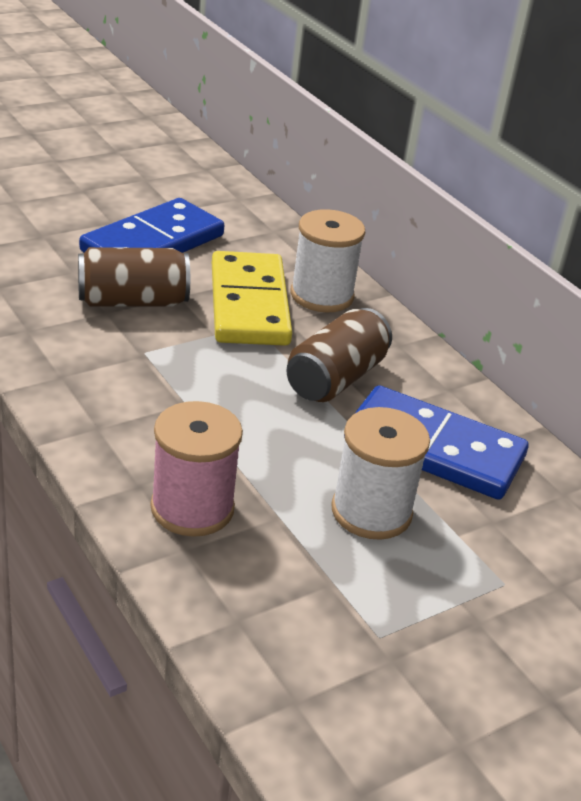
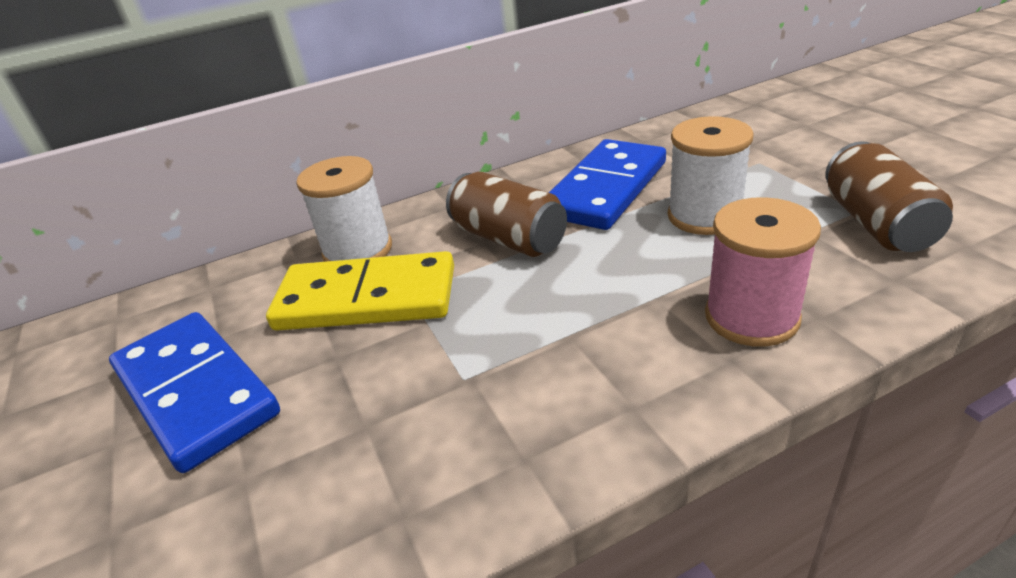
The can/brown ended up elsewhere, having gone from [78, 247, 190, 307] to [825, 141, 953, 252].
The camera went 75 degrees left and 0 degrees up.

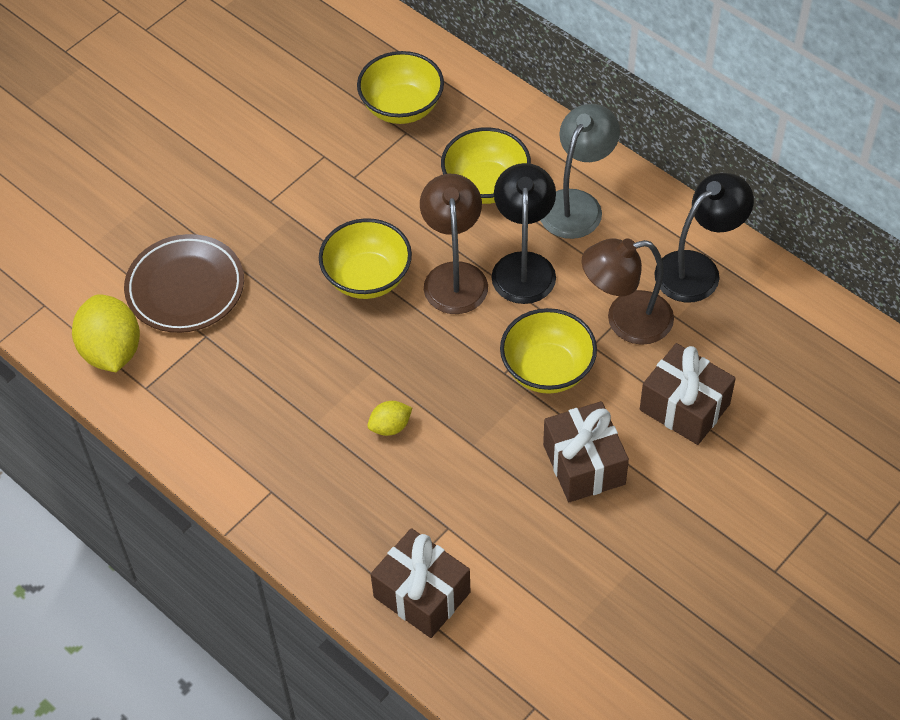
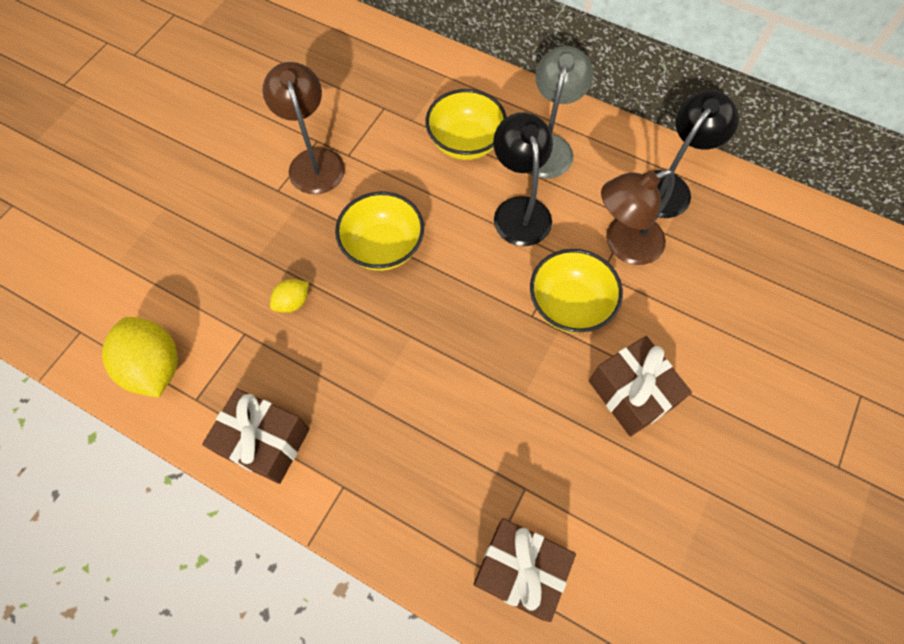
The second view lost the bowl/yellow at [357, 51, 444, 124].
The lamp/brown ended up elsewhere, having gone from [420, 174, 488, 314] to [262, 62, 345, 194].
The second view lost the plate/brown at [124, 234, 244, 333].
The gift/brown ended up elsewhere, having gone from [640, 343, 736, 445] to [202, 388, 309, 484].
The lemon/yellow ended up elsewhere, having gone from [367, 401, 412, 436] to [270, 279, 309, 313].
The camera went 15 degrees left and 10 degrees up.

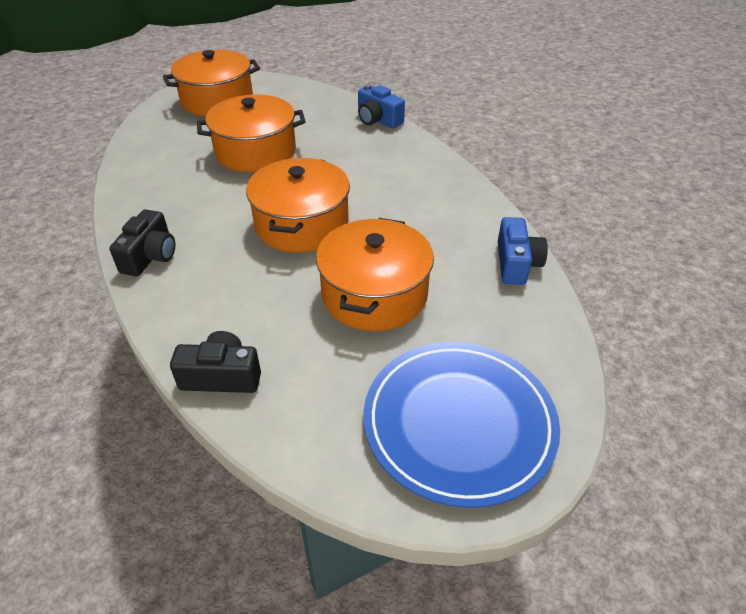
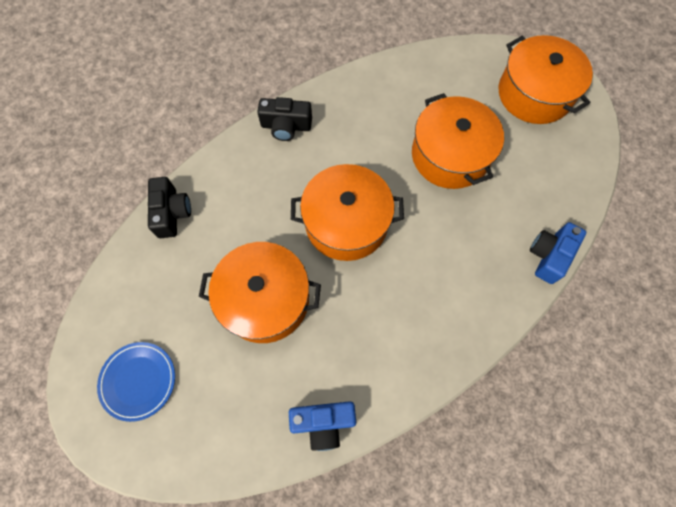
The size of the plate/blue at [363, 342, 560, 508] changed by a factor of 0.55.
The camera went 80 degrees right and 25 degrees up.

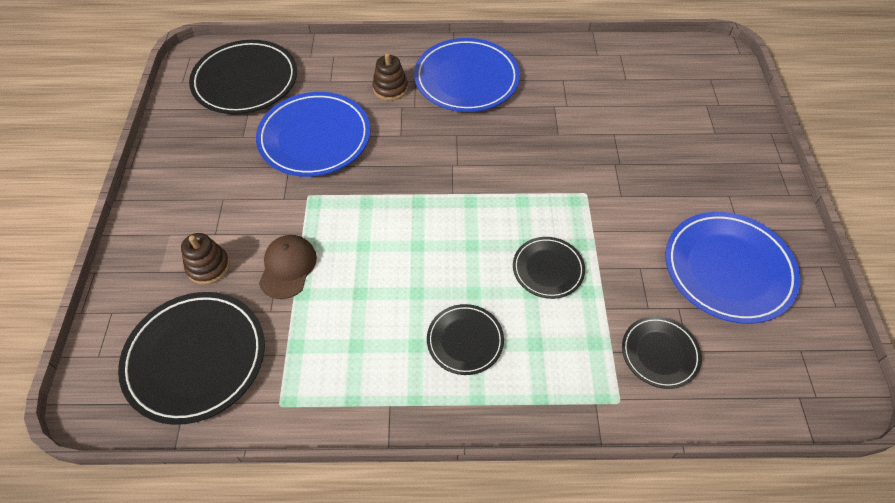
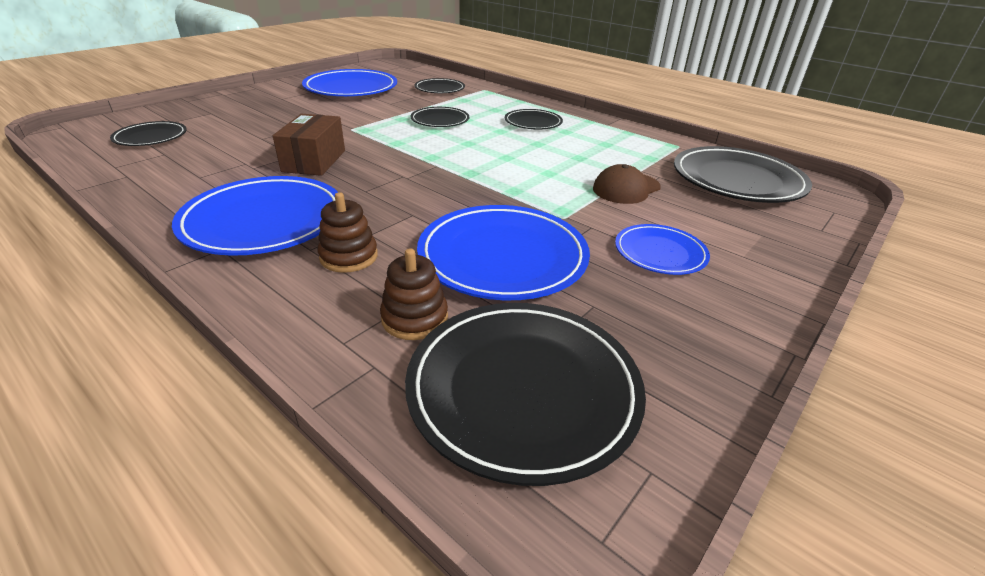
The stacking toy/brown ended up elsewhere, having gone from [181, 233, 230, 285] to [380, 248, 448, 340].
The second view gained the box/brown at [273, 114, 345, 176].
The second view gained the plate/black at [110, 121, 187, 146].
The second view gained the plate/blue at [615, 224, 710, 275].
The camera went 140 degrees left and 20 degrees down.

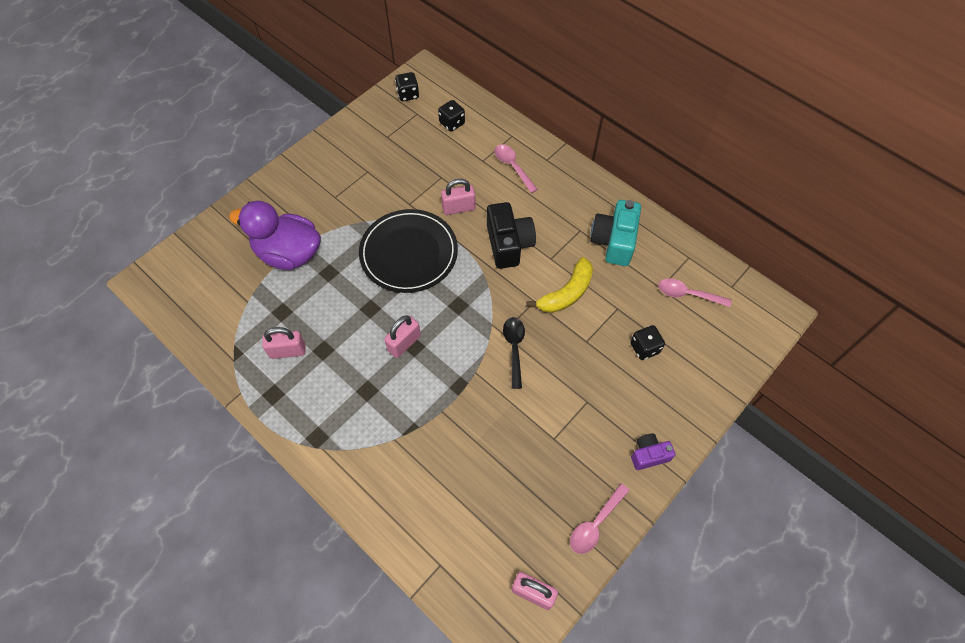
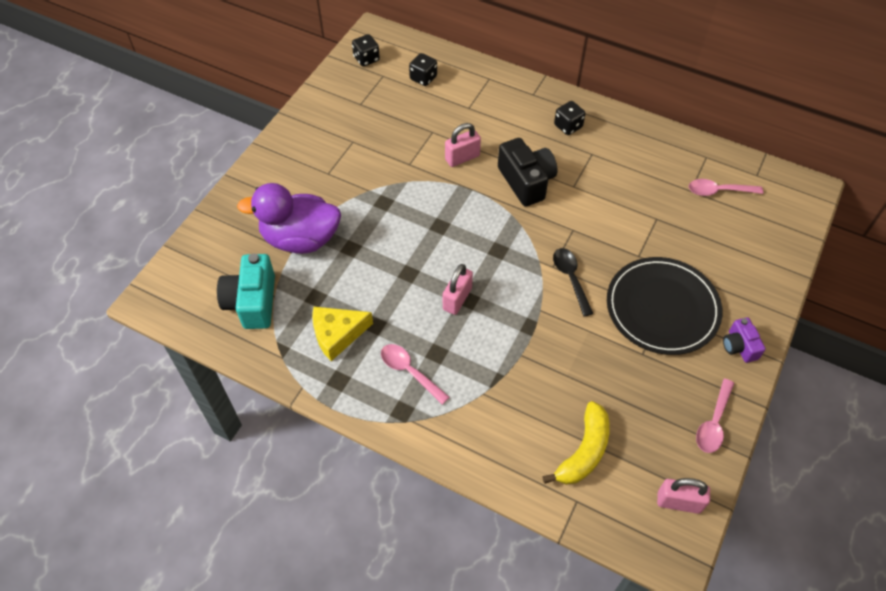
The spoon/pink ended up elsewhere, having gone from [494, 144, 538, 193] to [381, 344, 450, 405].
The camera/turquoise ended up elsewhere, having gone from [590, 200, 641, 266] to [217, 253, 275, 329].
The plate/black ended up elsewhere, having gone from [359, 209, 458, 293] to [607, 257, 723, 355].
The banana/yellow ended up elsewhere, having gone from [527, 257, 593, 313] to [542, 401, 610, 485].
The dice/black ended up elsewhere, having gone from [630, 325, 665, 360] to [554, 101, 586, 135].
Where the padlock/pink stood at [262, 327, 306, 359], the cheese/yellow came to stand at [312, 307, 373, 361].
The camera/purple at [631, 433, 675, 470] ended up facing another way, 75 degrees counterclockwise from before.
The camera went 15 degrees left and 5 degrees down.

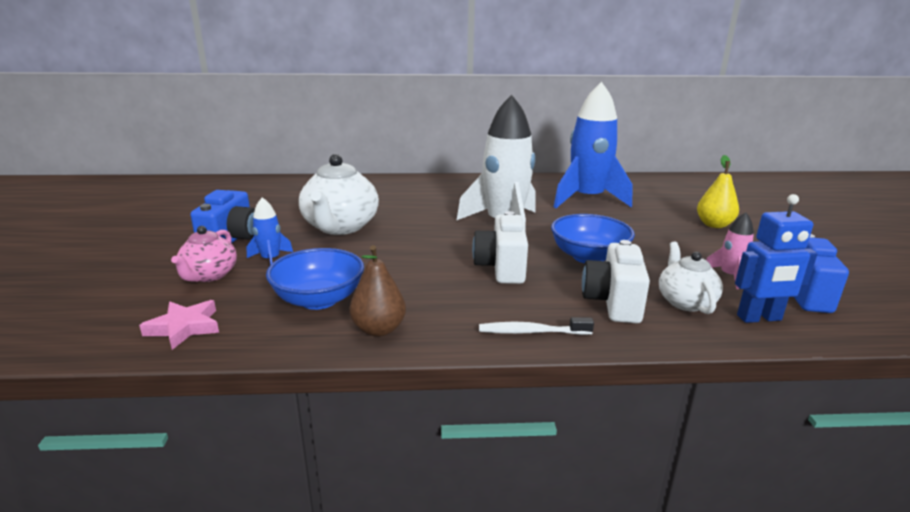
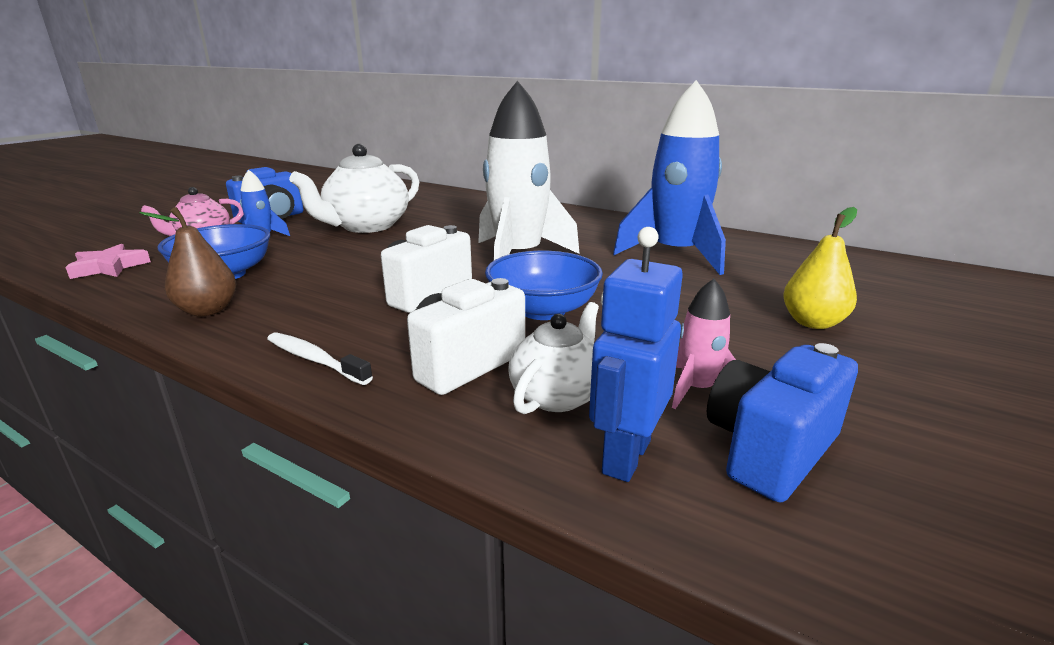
The robot/blue at [735, 194, 818, 323] ended up facing another way, 90 degrees clockwise from before.
The camera went 35 degrees right and 0 degrees up.

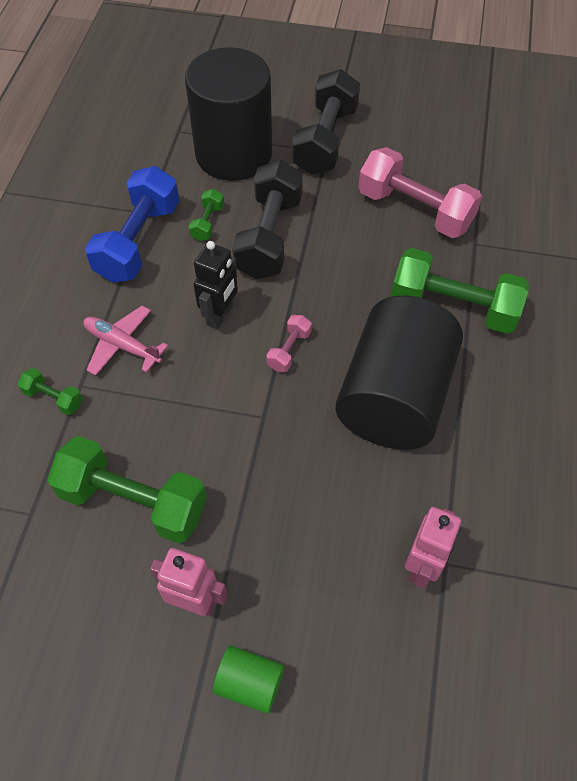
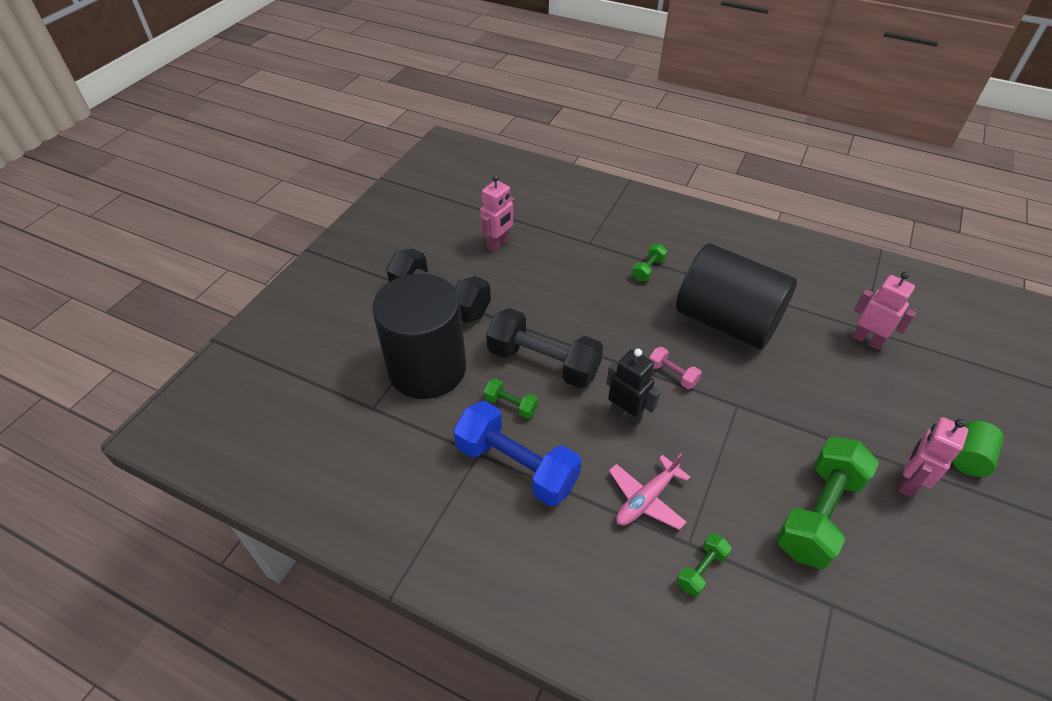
The second view lost the dumbbell/pink at [358, 147, 482, 238].
The size of the dumbbell/green at [391, 248, 529, 334] changed by a factor of 0.46.
The second view gained the robot/pink at [480, 175, 515, 252].
The camera went 75 degrees left and 10 degrees down.

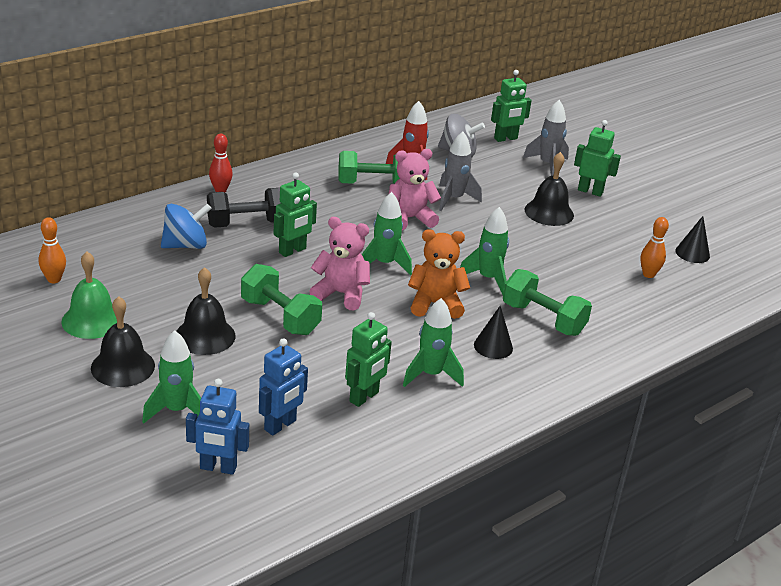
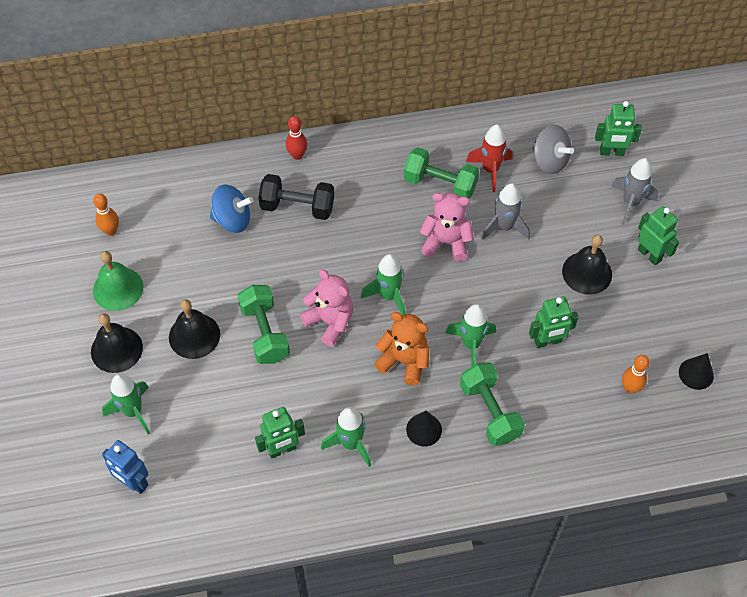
The robot/green ended up elsewhere, having gone from [274, 172, 317, 257] to [529, 296, 578, 348].
The second view lost the robot/blue at [259, 338, 308, 436].
The camera went 30 degrees right and 25 degrees up.

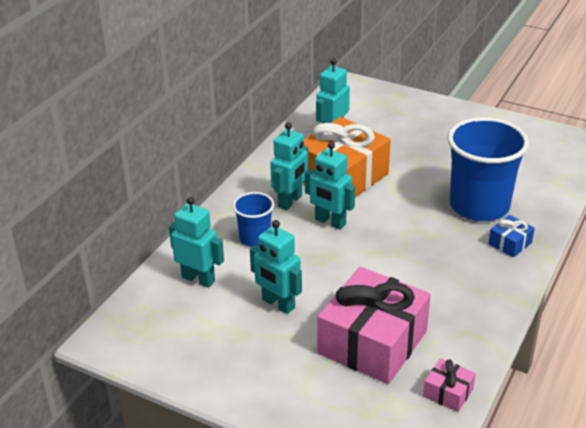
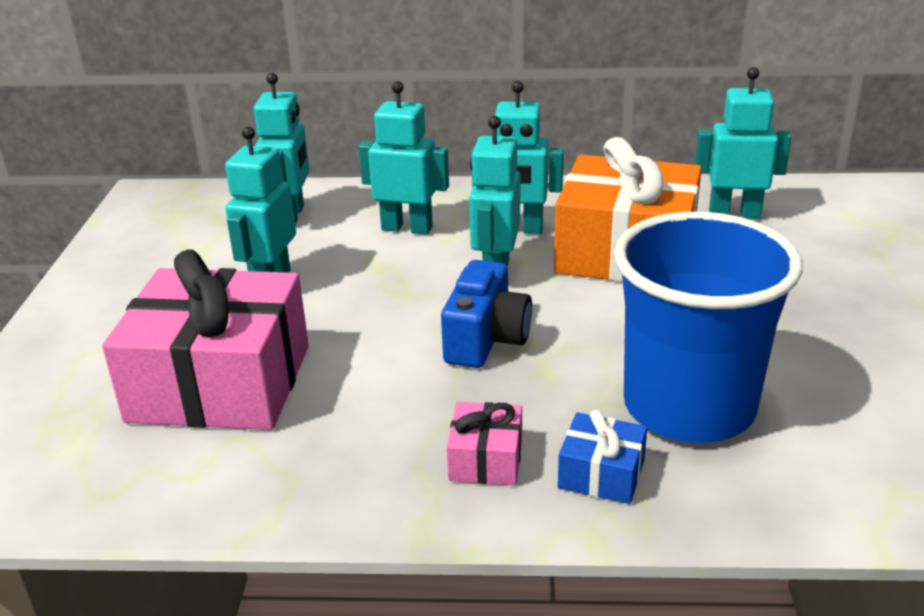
Where the cup/blue stood at [233, 192, 274, 247], the robot/turquoise came to stand at [359, 81, 449, 235].
The gift/pink ended up elsewhere, having gone from [423, 358, 476, 412] to [447, 402, 522, 485].
The second view gained the camera/blue at [441, 260, 532, 368].
The camera went 65 degrees right and 5 degrees down.

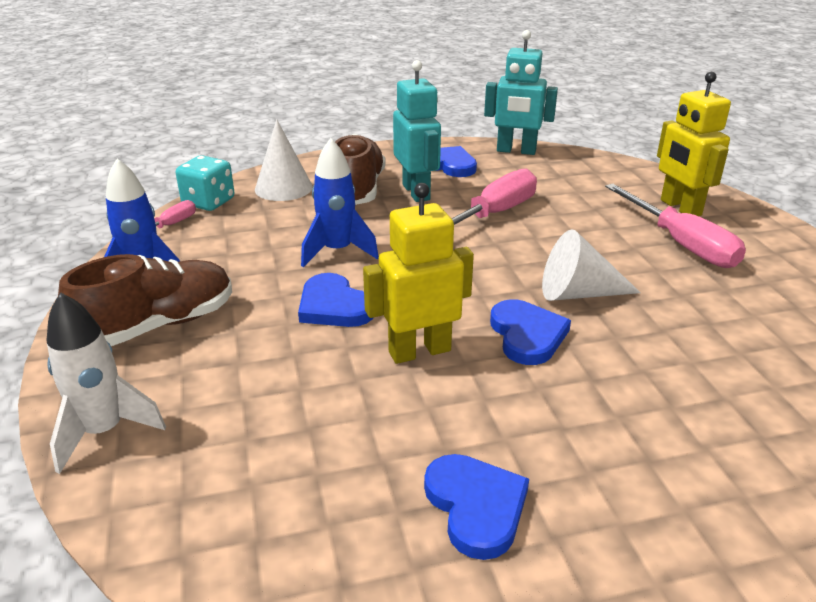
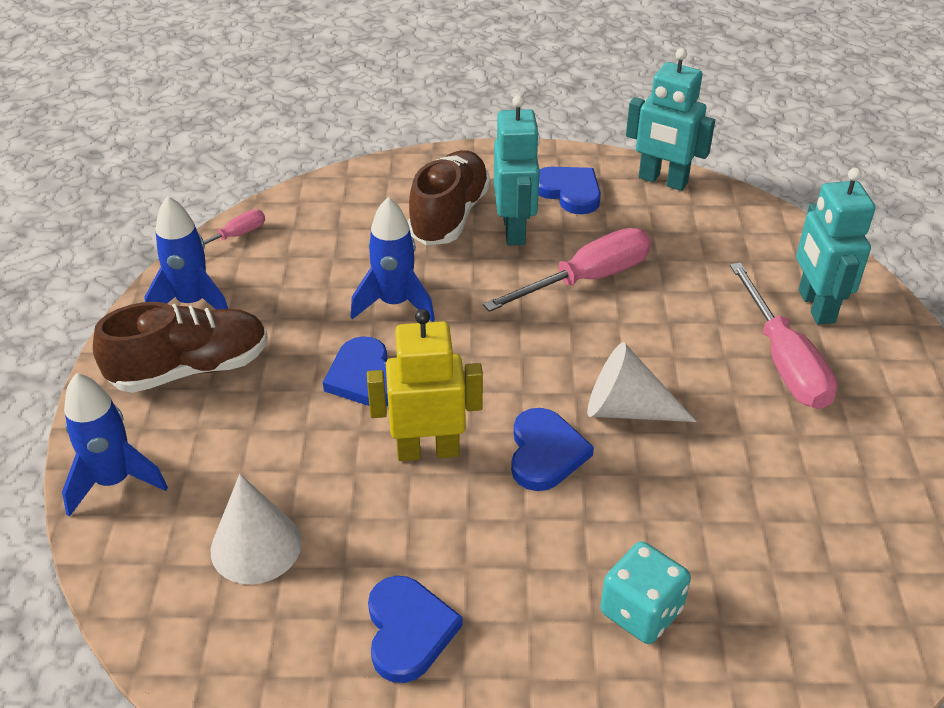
What was the robot/yellow at [657, 72, 731, 216] turned into the robot/turquoise at [796, 168, 875, 325].
The cone/white ended up elsewhere, having gone from [255, 119, 313, 201] to [211, 474, 302, 584].
The dice/turquoise ended up elsewhere, having gone from [176, 155, 235, 211] to [600, 541, 691, 644].
What was the rocket/white at [47, 292, 166, 474] turned into the rocket/blue at [62, 373, 168, 517].
The camera went 15 degrees right and 10 degrees up.

